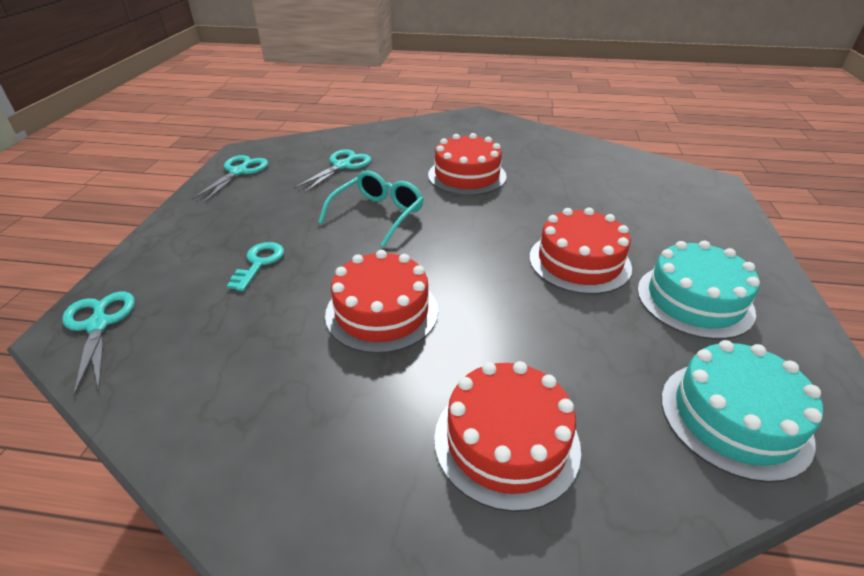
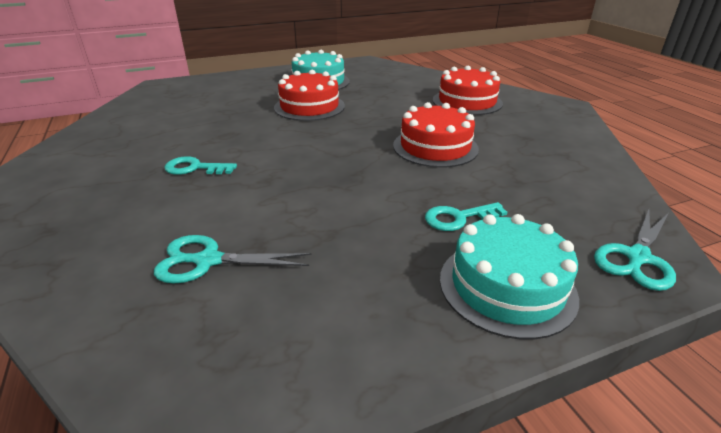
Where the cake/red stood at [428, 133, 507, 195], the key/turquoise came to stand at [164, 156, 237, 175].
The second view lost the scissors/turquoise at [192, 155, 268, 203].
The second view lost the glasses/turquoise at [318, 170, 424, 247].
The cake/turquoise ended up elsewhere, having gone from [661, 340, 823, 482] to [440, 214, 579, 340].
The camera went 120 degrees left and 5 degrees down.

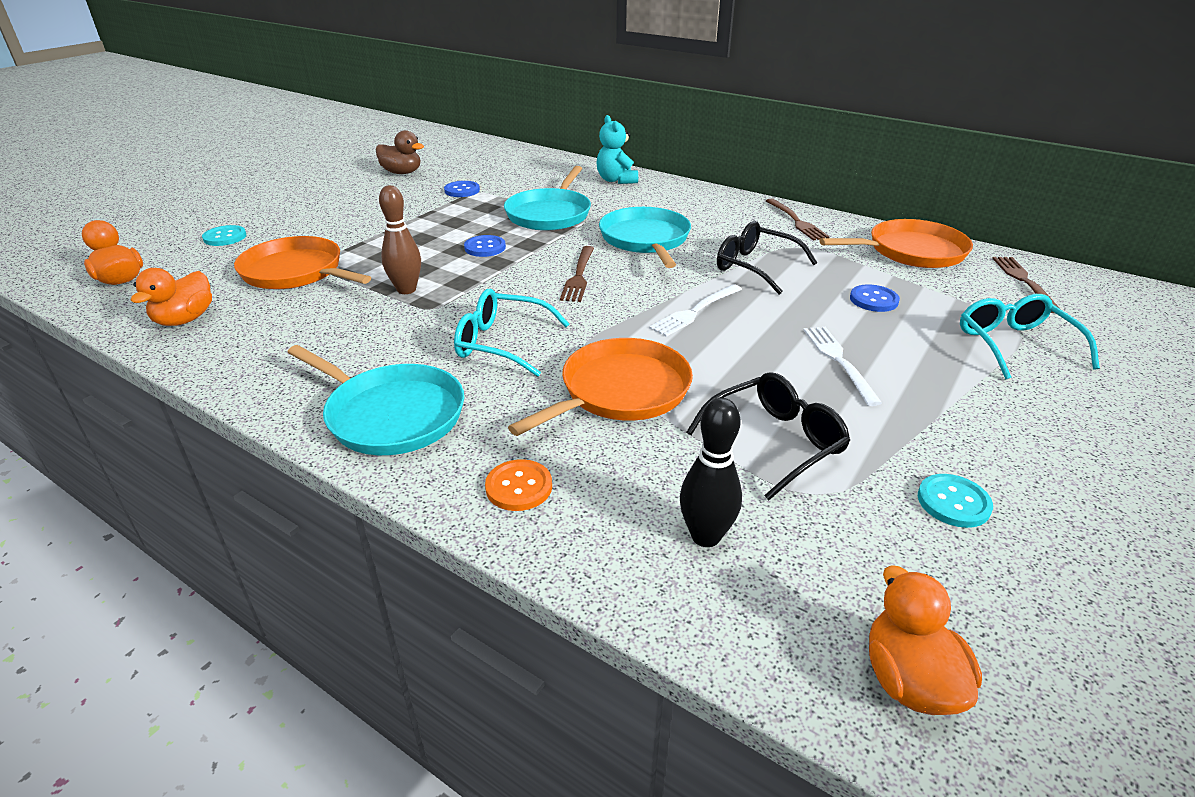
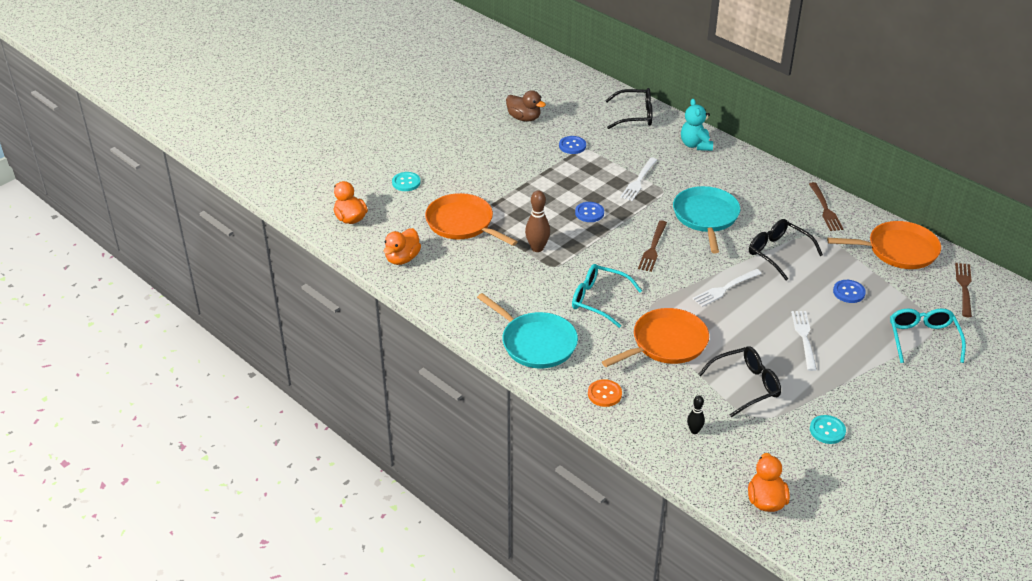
Where the pan/turquoise stood at [504, 166, 591, 231], the fork/white came to stand at [620, 157, 657, 201].
The size of the bowling pin/black at [680, 398, 742, 547] changed by a factor of 0.60.
The second view gained the glasses/black at [605, 88, 652, 129].
The camera went 10 degrees right and 5 degrees up.

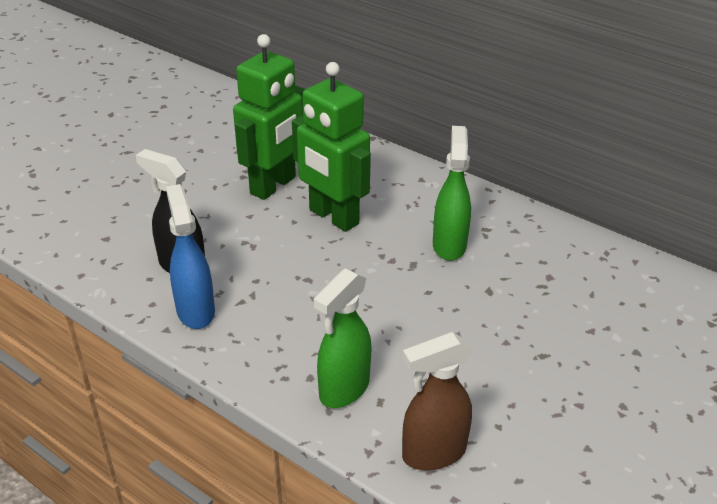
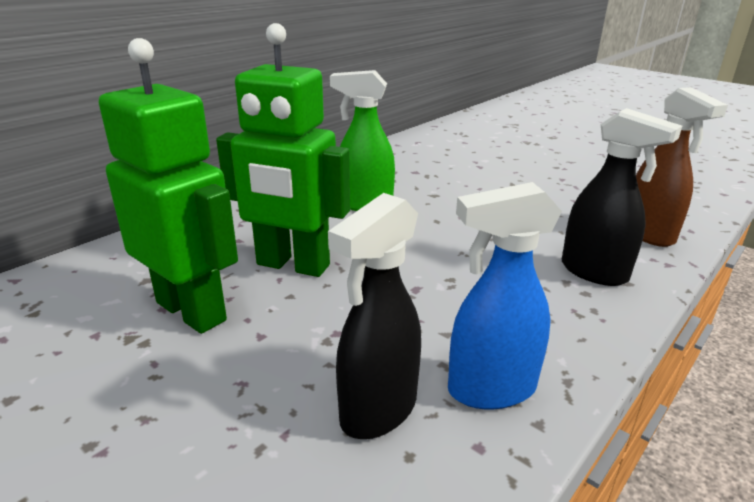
The robot/green at [292, 62, 371, 232] ended up facing another way, 60 degrees clockwise from before.
What was the spray bottle/green at [313, 269, 372, 408] turned into the spray bottle/black at [562, 108, 682, 286].
The camera went 85 degrees left and 10 degrees down.

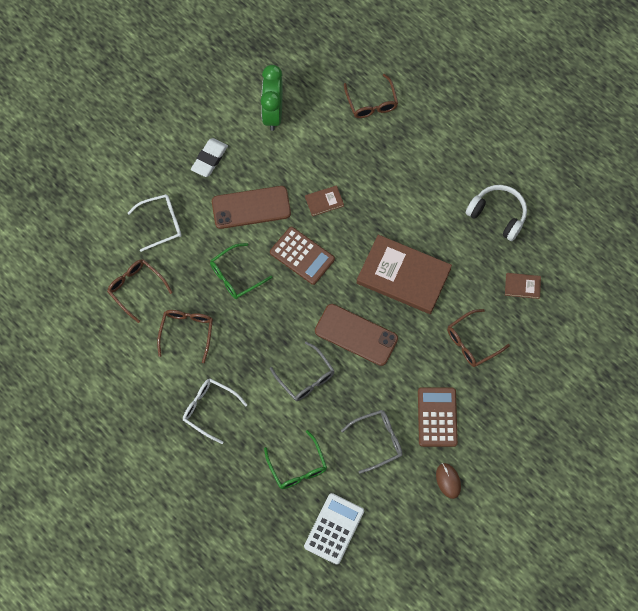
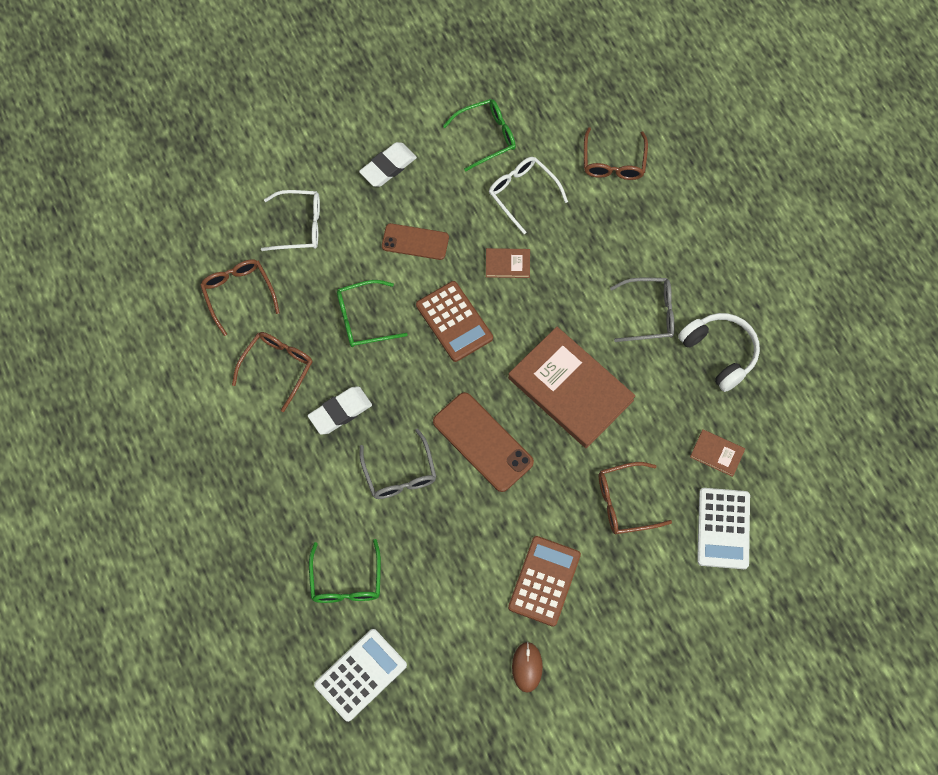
Where the clock/green stood at [261, 65, 283, 131], the glasses/green came to stand at [443, 99, 516, 171].
The size of the phone/brown at [212, 186, 291, 229] changed by a factor of 0.65.
The glasses/white ended up elsewhere, having gone from [183, 378, 247, 444] to [489, 157, 568, 234].
The glasses/grey ended up elsewhere, having gone from [341, 410, 403, 474] to [610, 278, 675, 342].
The second view gained the eraser/white at [308, 386, 372, 435].
The second view gained the calculator/white at [697, 488, 750, 569].
The camera went 20 degrees right and 0 degrees up.

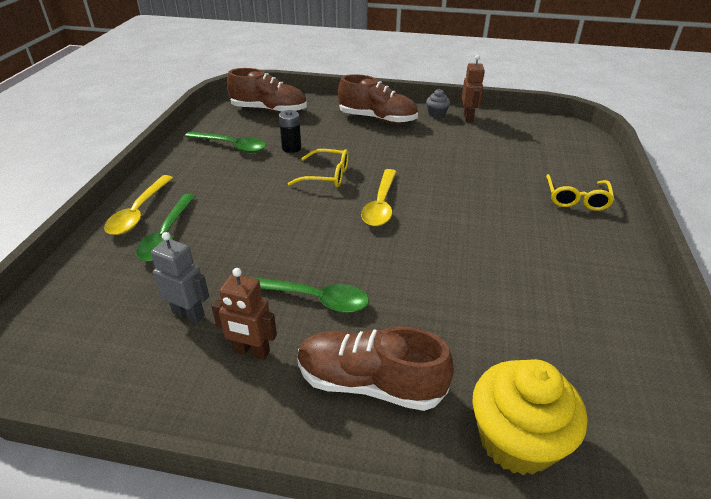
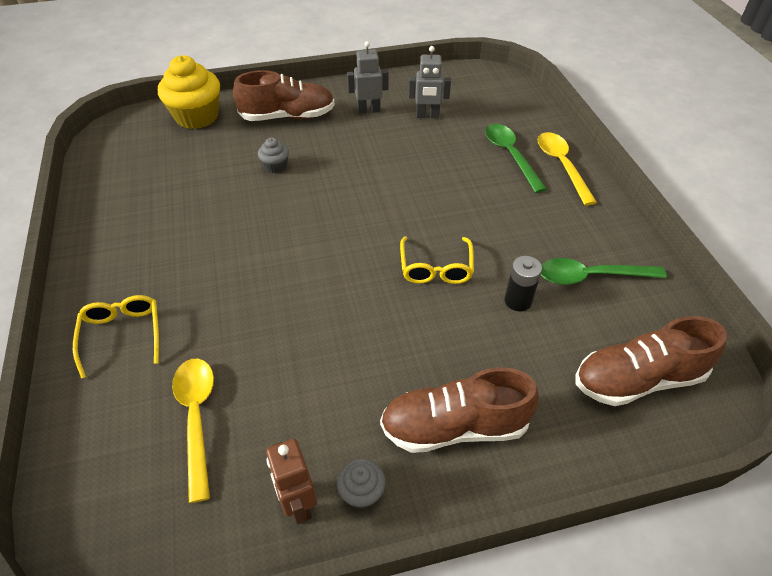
The glasses/yellow at [288, 149, 349, 187] ended up facing another way, 75 degrees counterclockwise from before.
The spoon/yellow ended up elsewhere, having gone from [361, 169, 397, 226] to [172, 359, 214, 503].
What was the robot/brown at [211, 268, 277, 360] turned into the robot/grey at [347, 41, 389, 114].
The second view lost the spoon/green at [247, 276, 369, 313].
The second view gained the cupcake/grey at [258, 137, 289, 173].
The camera went 155 degrees right and 10 degrees up.

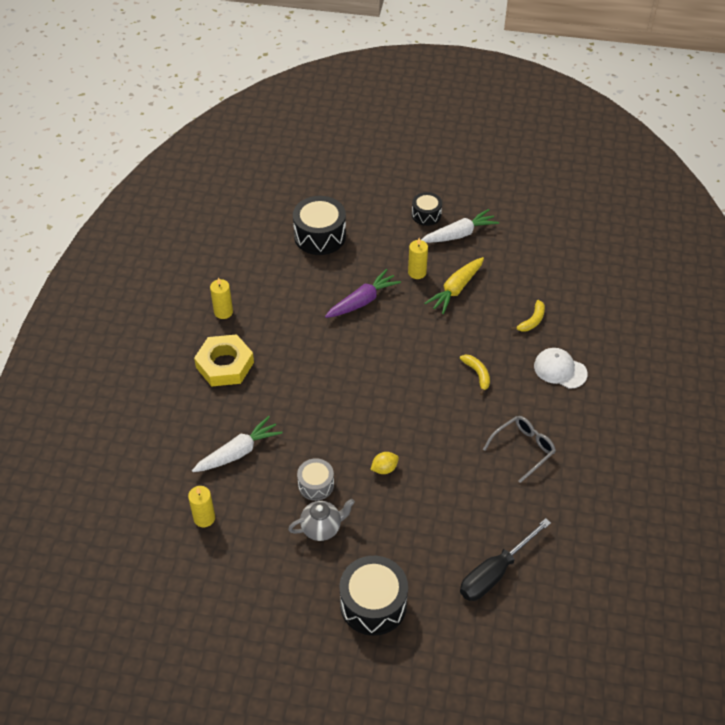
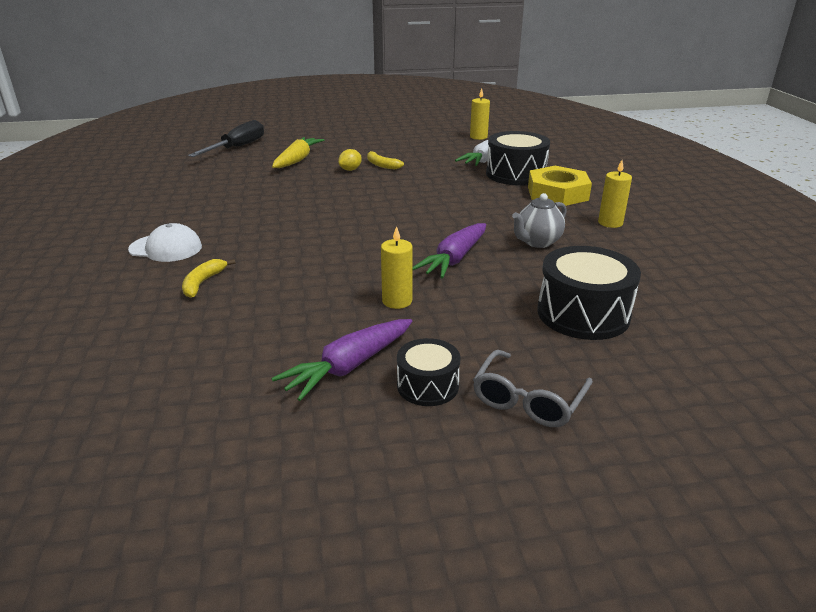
What was the carrot/white at [421, 209, 499, 243] turned into the carrot/purple at [271, 319, 412, 401].
The carrot/yellow ended up elsewhere, having gone from [424, 257, 484, 314] to [272, 137, 324, 168].
The banana/yellow ended up elsewhere, having gone from [460, 354, 490, 395] to [367, 150, 404, 169].
The glasses/grey ended up elsewhere, having gone from [483, 416, 556, 483] to [473, 350, 593, 427].
The second view lost the drum/grey at [297, 458, 334, 501].
The teapot/grey ended up elsewhere, having gone from [288, 499, 355, 541] to [512, 193, 567, 248].
The drum/black ended up elsewhere, having gone from [340, 556, 408, 636] to [486, 131, 550, 185].
The camera went 160 degrees right and 20 degrees down.

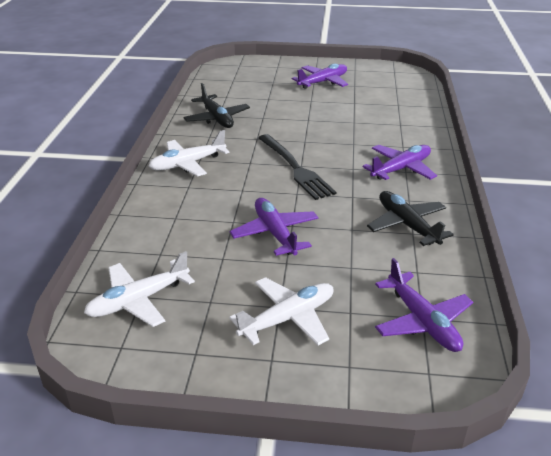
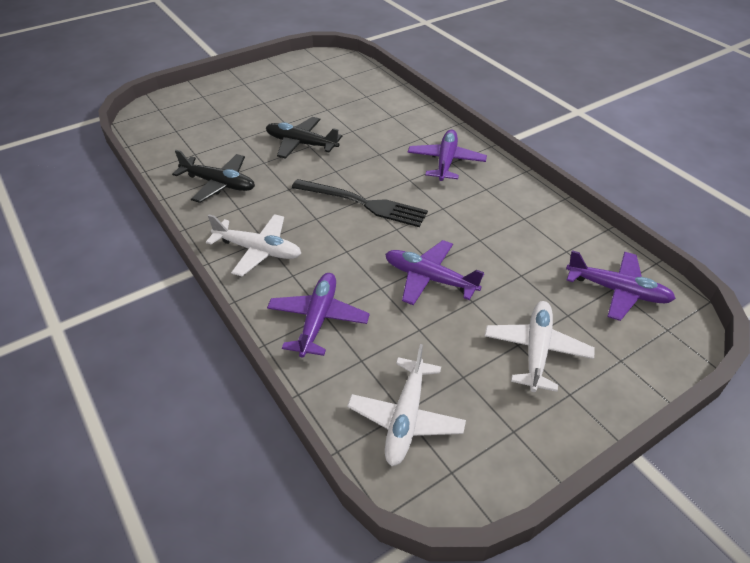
The plane/purple ended up elsewhere, having gone from [292, 64, 348, 89] to [267, 273, 370, 358].
The plane/white at [149, 130, 230, 177] ended up facing another way, 90 degrees counterclockwise from before.
The plane/black ended up elsewhere, having gone from [367, 191, 454, 246] to [266, 117, 342, 159].
The camera went 40 degrees left and 10 degrees up.

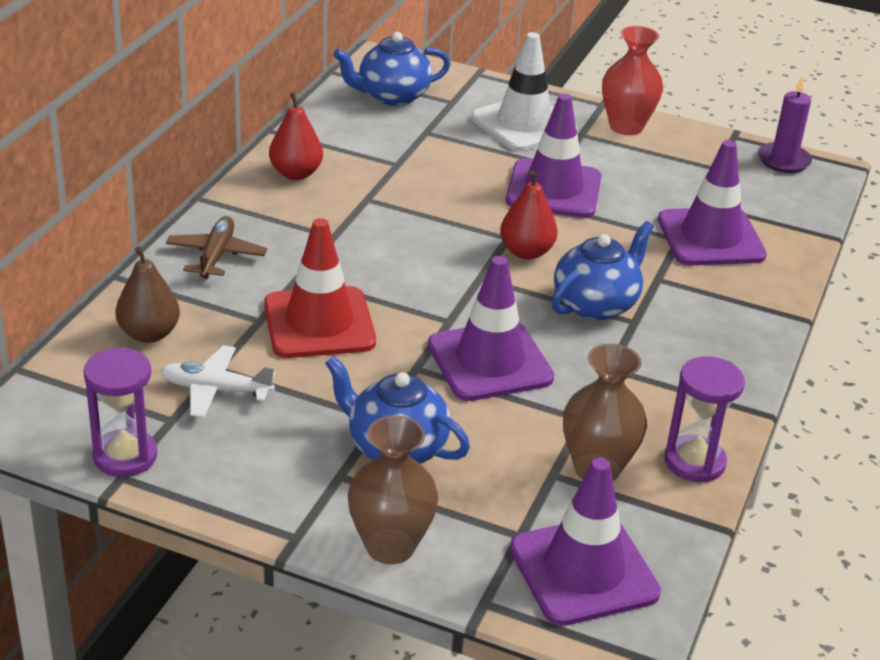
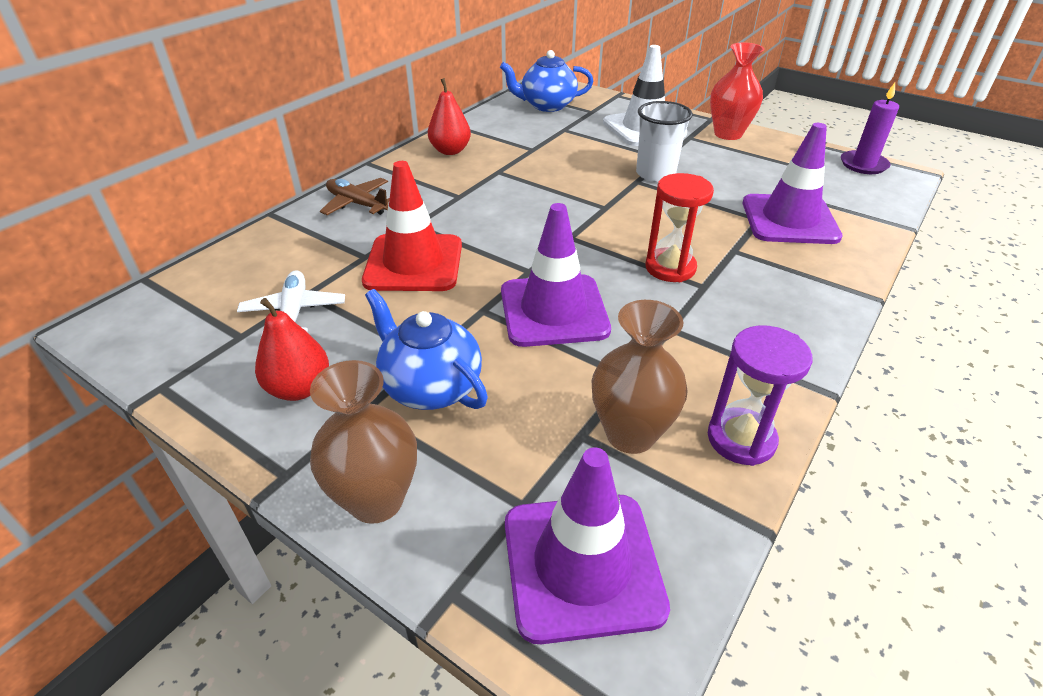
Where the traffic cone/purple stood at [506, 94, 602, 218], the cup/white came to stand at [636, 101, 693, 182].
The pear/red ended up elsewhere, having gone from [500, 170, 558, 259] to [255, 298, 329, 401].
The plane/brown at [166, 216, 267, 279] ended up facing another way, 75 degrees counterclockwise from before.
Where the teapot/blue stood at [552, 221, 654, 320], the hourglass/red came to stand at [646, 173, 714, 282].
The second view lost the pear/brown at [115, 246, 180, 343].
The plane/white at [161, 345, 275, 418] ended up facing another way, 60 degrees clockwise from before.
The second view lost the hourglass/purple at [84, 347, 157, 477].
The camera went 15 degrees right and 5 degrees up.

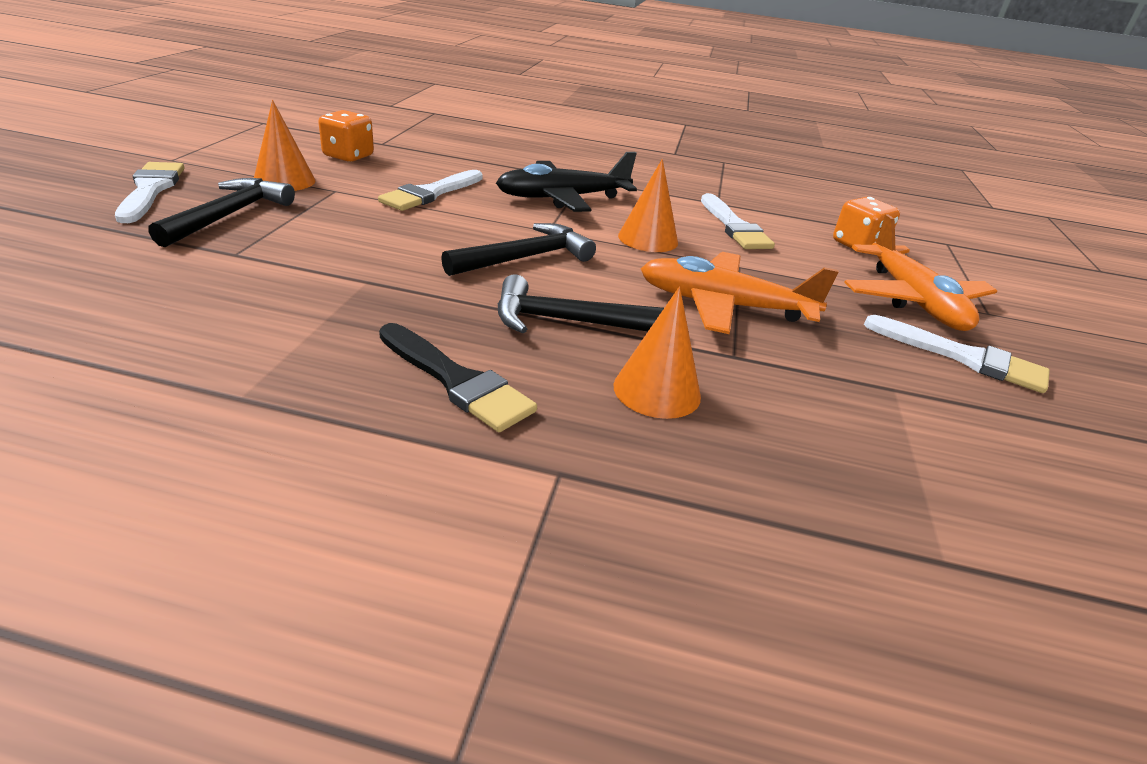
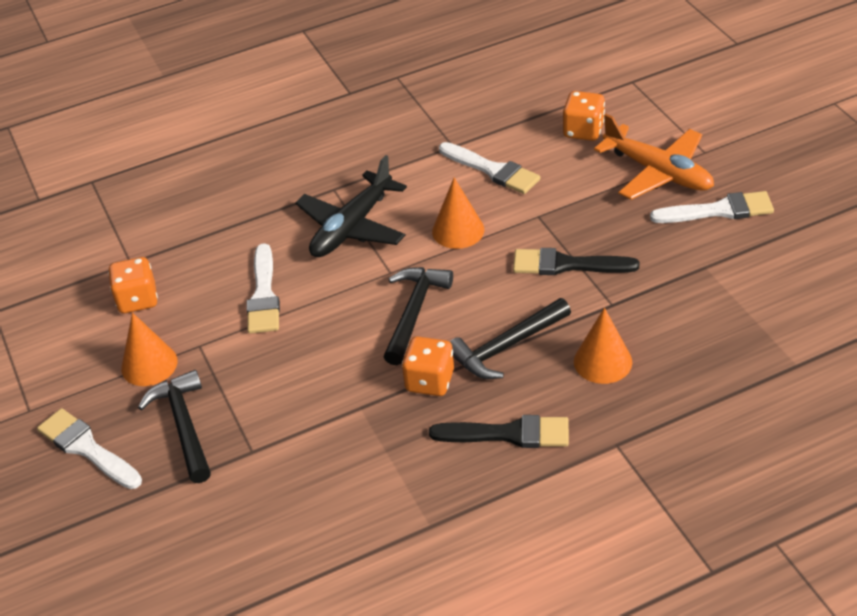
Where the plane/orange stood at [641, 252, 839, 334], the brush/black came to stand at [513, 248, 639, 275].
The second view gained the dice/orange at [402, 337, 454, 396].
The camera went 30 degrees left and 10 degrees up.

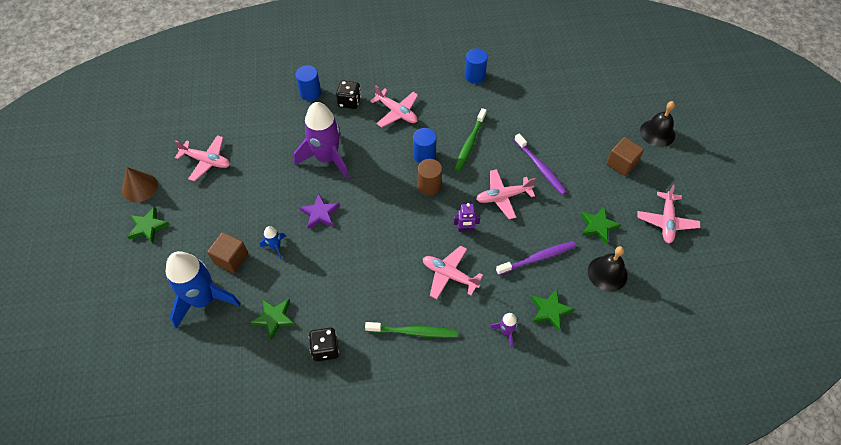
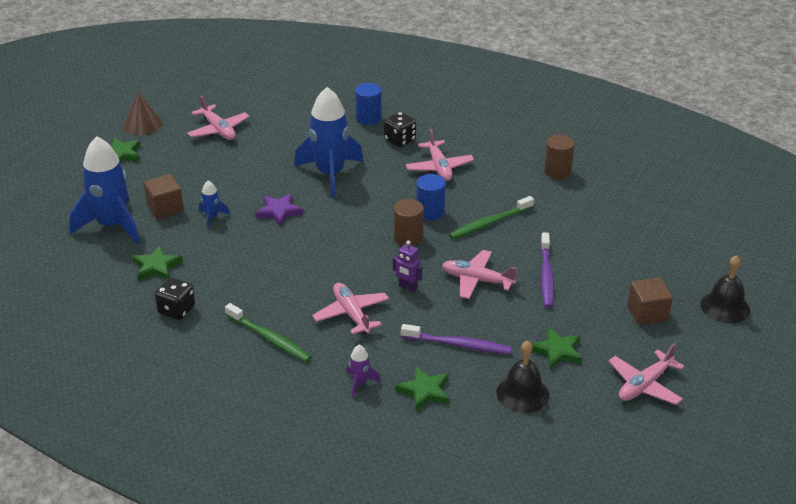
What was the cylinder/blue at [465, 48, 488, 84] turned into the cylinder/brown at [544, 135, 575, 179].
What was the rocket/purple at [294, 102, 349, 179] turned into the rocket/blue at [294, 87, 363, 198].
The camera went 35 degrees right and 20 degrees down.

